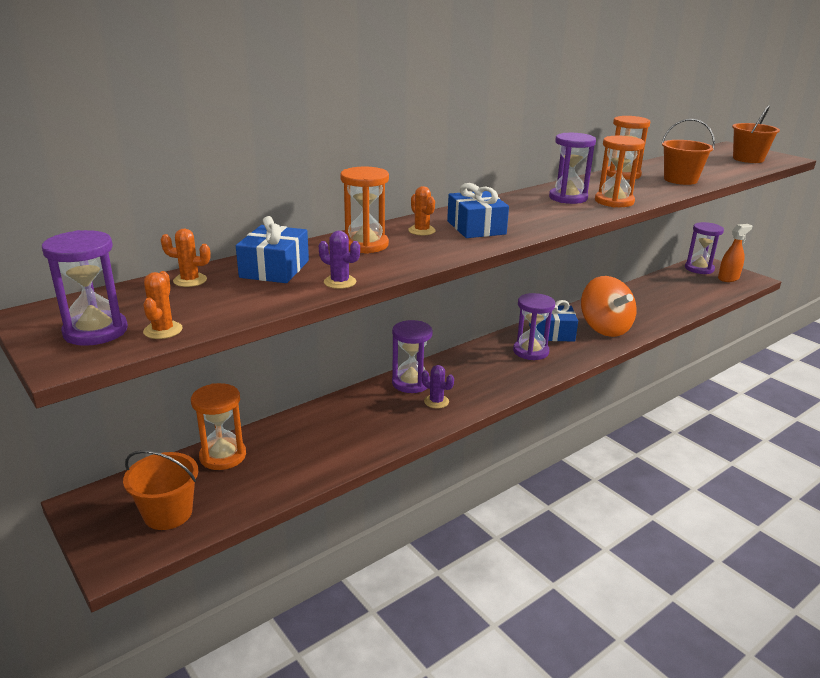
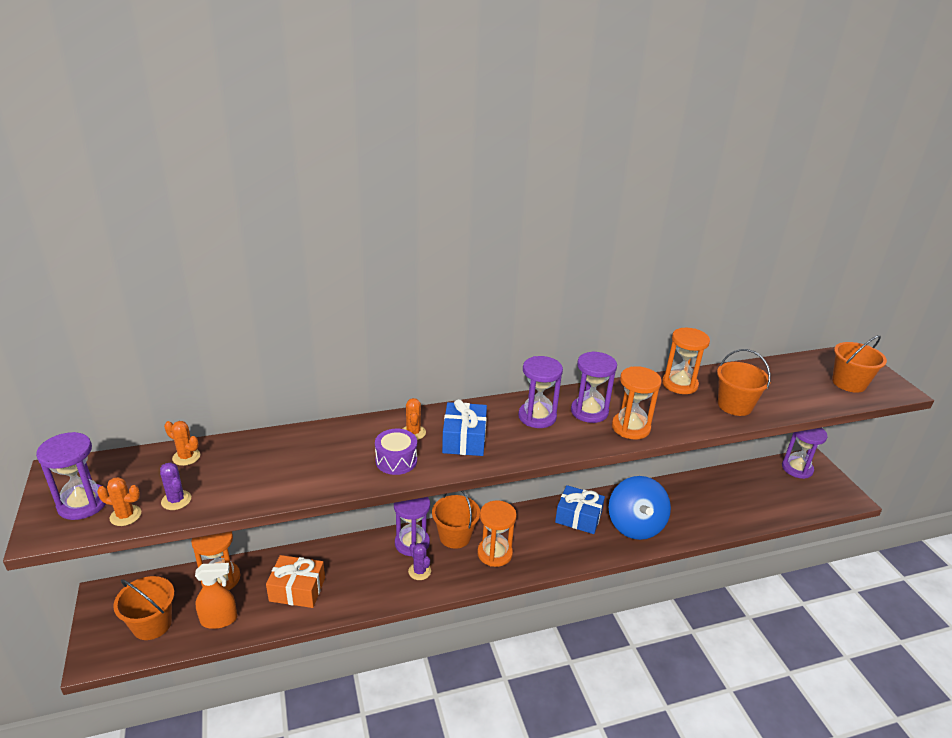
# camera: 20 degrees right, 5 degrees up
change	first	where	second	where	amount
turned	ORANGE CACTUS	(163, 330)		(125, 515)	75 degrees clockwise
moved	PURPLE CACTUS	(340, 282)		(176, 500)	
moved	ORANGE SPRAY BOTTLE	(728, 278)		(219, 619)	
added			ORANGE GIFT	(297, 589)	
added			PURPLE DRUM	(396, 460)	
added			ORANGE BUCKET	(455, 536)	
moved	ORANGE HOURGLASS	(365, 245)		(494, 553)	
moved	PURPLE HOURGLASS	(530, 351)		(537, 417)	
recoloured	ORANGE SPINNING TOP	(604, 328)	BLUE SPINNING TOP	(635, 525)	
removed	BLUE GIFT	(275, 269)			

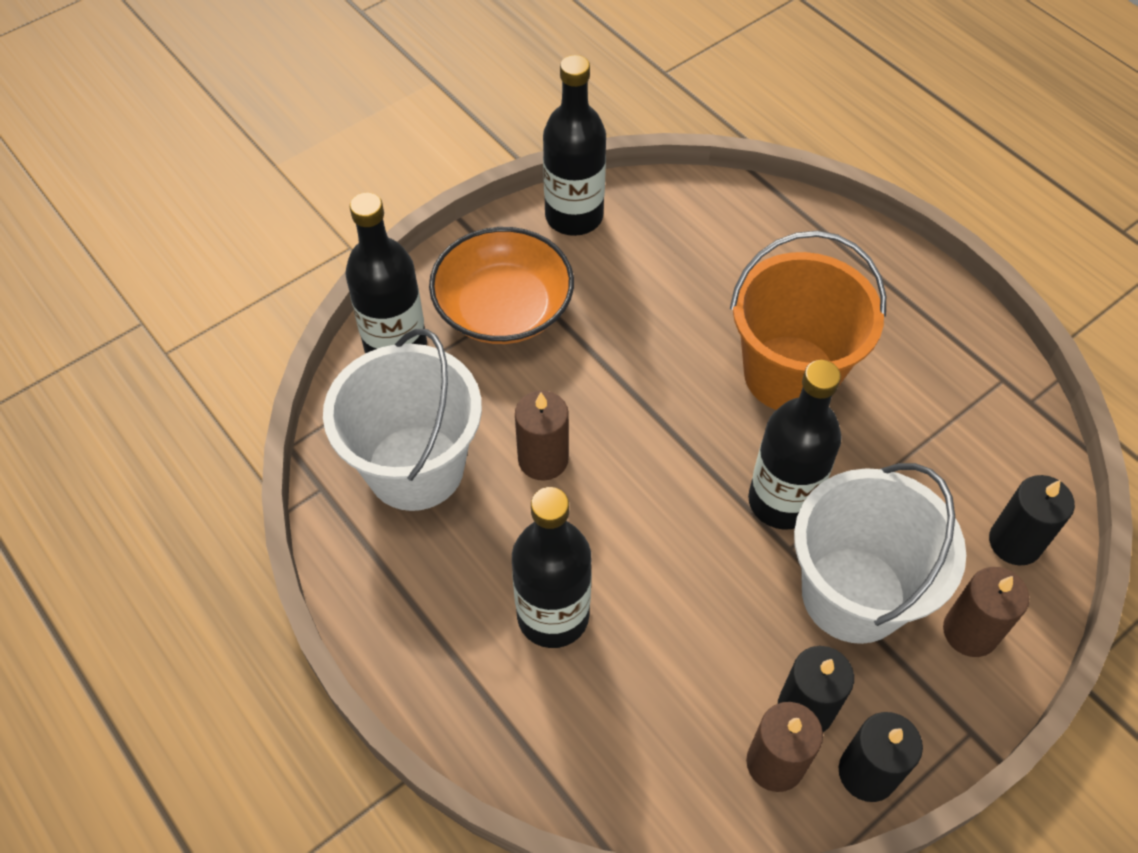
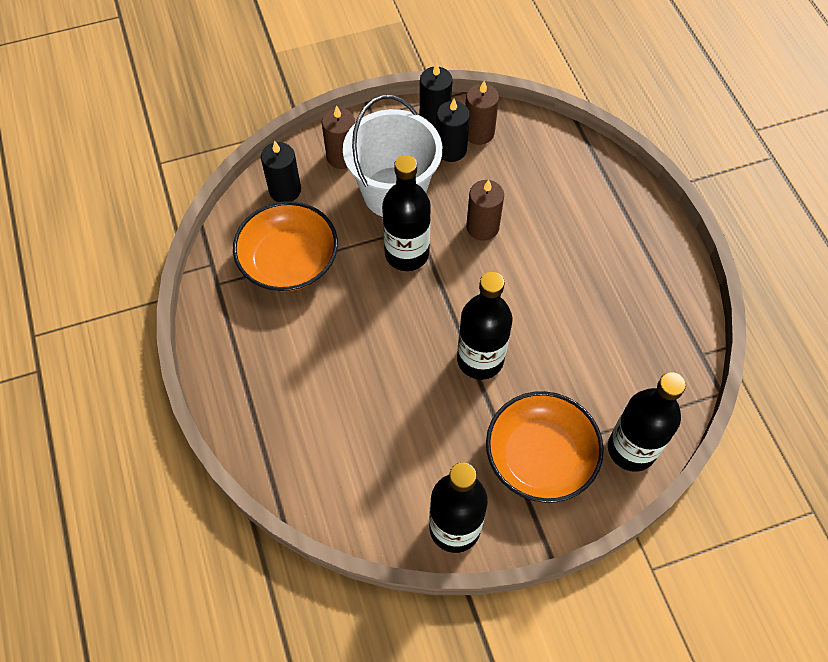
# camera: 160 degrees left, 5 degrees up
change	first	where	second	where	amount
added			ORANGE BOWL	(289, 260)	
moved	BLACK BOTTLE	(553, 616)		(480, 359)	
moved	BROWN CANDLE	(543, 459)		(482, 227)	
removed	WHITE BUCKET	(415, 467)			
removed	ORANGE BUCKET	(790, 374)			

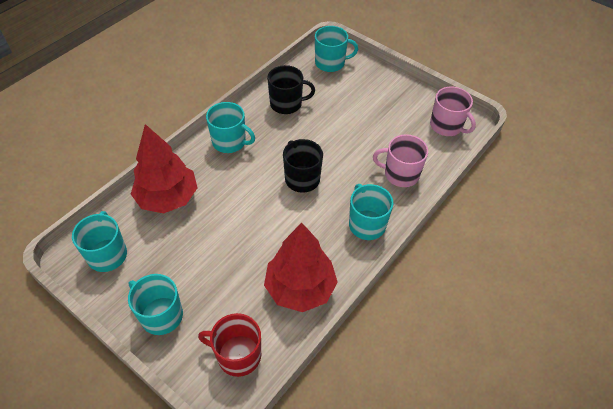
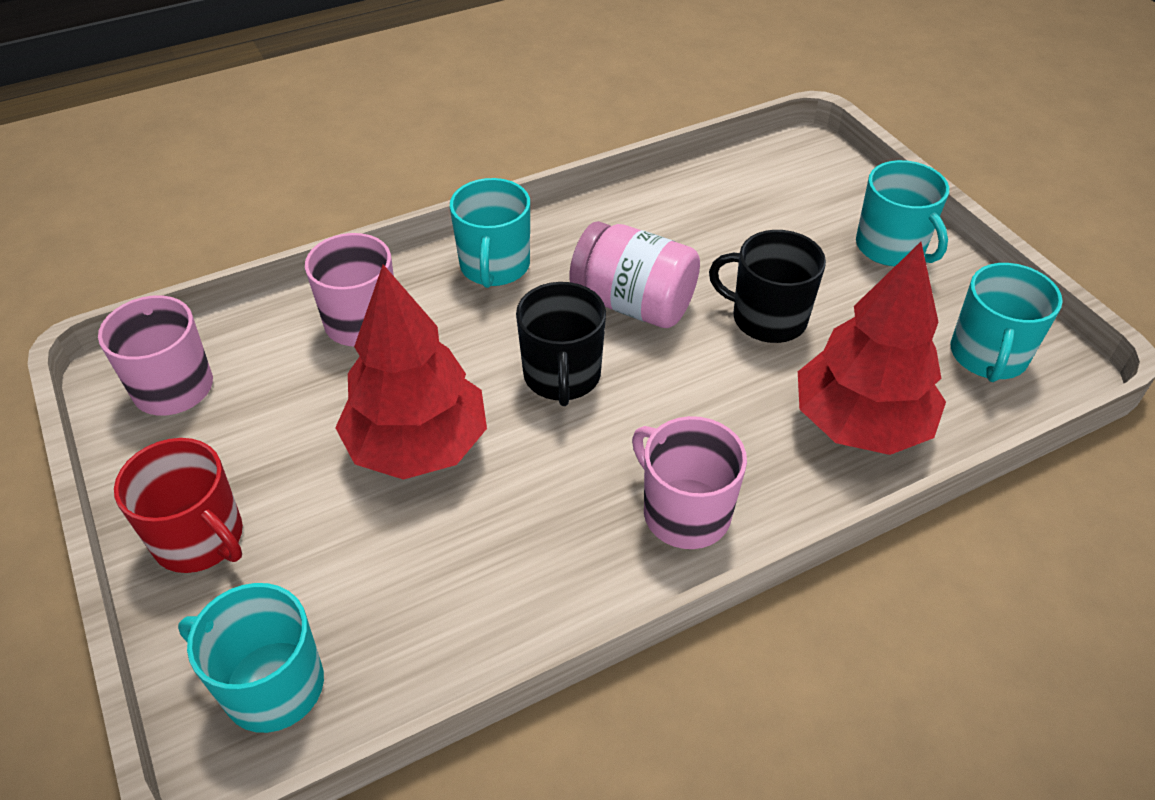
# camera: 155 degrees left, 5 degrees down
change	first	where	second	where	amount
moved	RED MUG	(238, 355)		(200, 538)	
moved	RED TREE	(300, 288)		(418, 446)	
added			PINK JAR	(633, 304)	
recoloured	TURQUOISE MUG	(230, 142)	PINK MUG	(684, 512)	
moved	BLACK MUG	(287, 104)		(767, 318)	

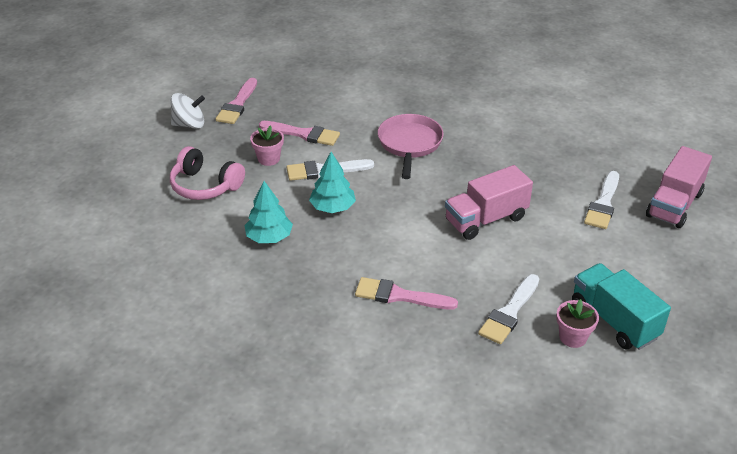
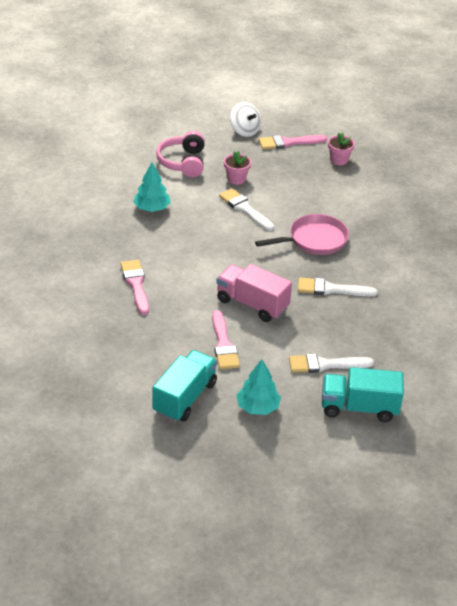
# camera: 60 degrees right, 0 degrees up
change	first	where	second	where	amount
moved	PINK BRUSH	(303, 134)		(223, 344)	
moved	TURQUOISE TREE	(332, 207)		(257, 407)	
moved	WHITE BRUSH	(509, 312)		(331, 289)	
recoloured	PINK TRUCK	(674, 205)	TURQUOISE TRUCK	(359, 408)	
moved	PINK FLOWER POT	(572, 337)		(339, 160)	

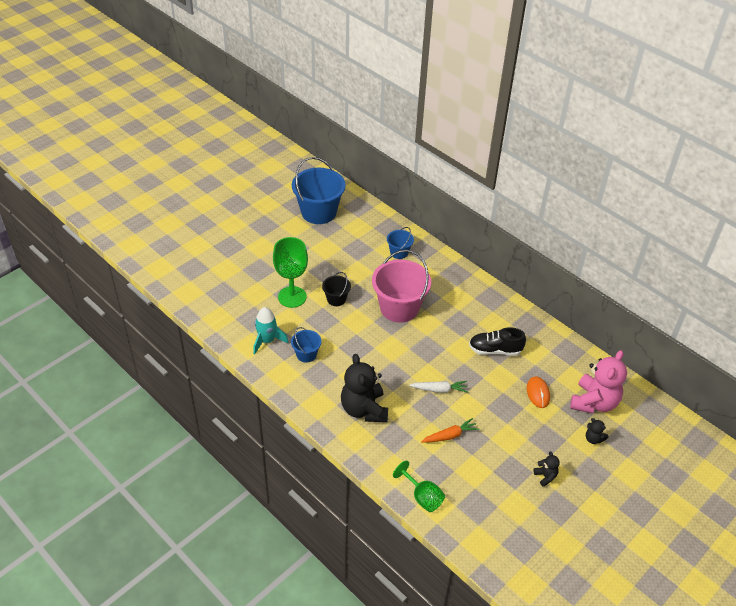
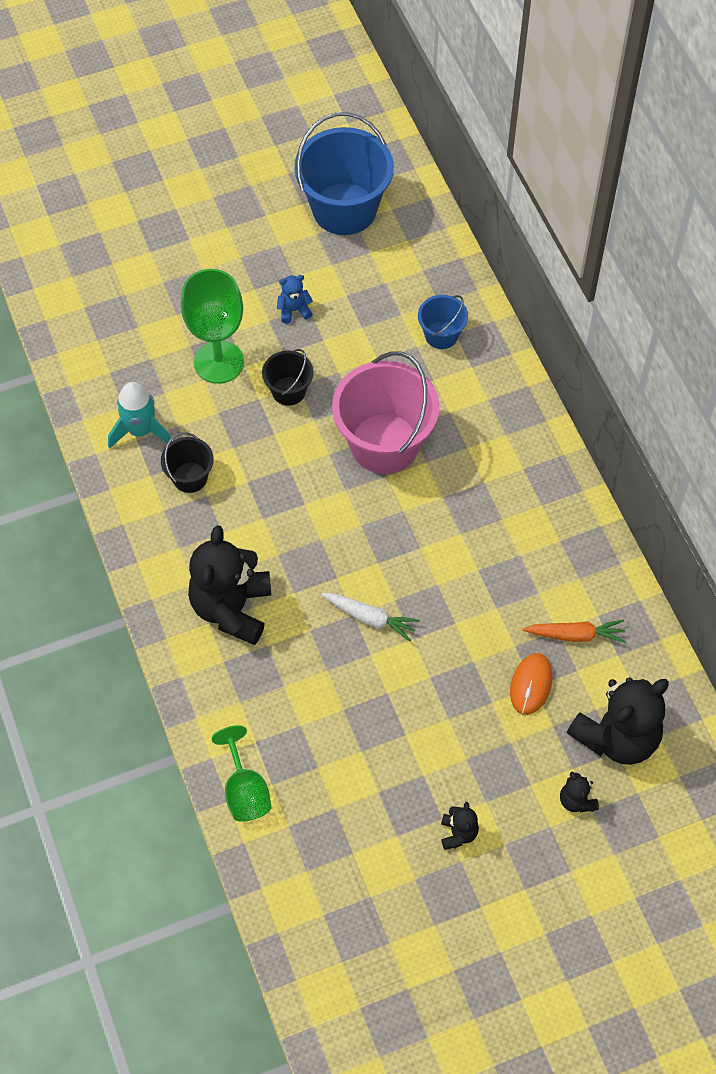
# camera: 25 degrees right, 15 degrees up
change	first	where	second	where	amount
recoloured	BLUE BUCKET	(306, 354)	BLACK BUCKET	(190, 477)	
added			BLUE TEDDY BEAR	(294, 310)	
moved	ORANGE CARROT	(450, 435)		(575, 635)	
recoloured	PINK TEDDY BEAR	(594, 402)	BLACK TEDDY BEAR	(617, 736)	
removed	BLACK SHOE	(495, 350)			

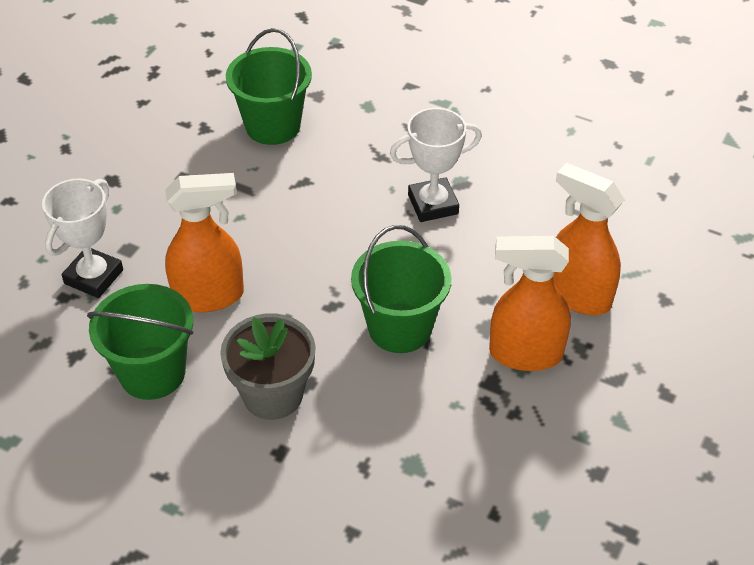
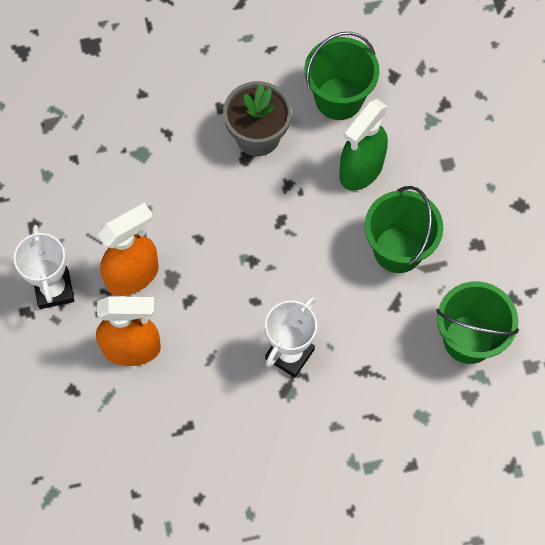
# camera: 140 degrees right, 20 degrees up
change	first	where	second	where	amount
moved	WHITE TROPHY	(94, 277)		(54, 289)	
recoloured	ORANGE SPRAY BOTTLE	(209, 296)	GREEN SPRAY BOTTLE	(361, 170)	
moved	GREEN BUCKET	(400, 328)		(398, 249)	

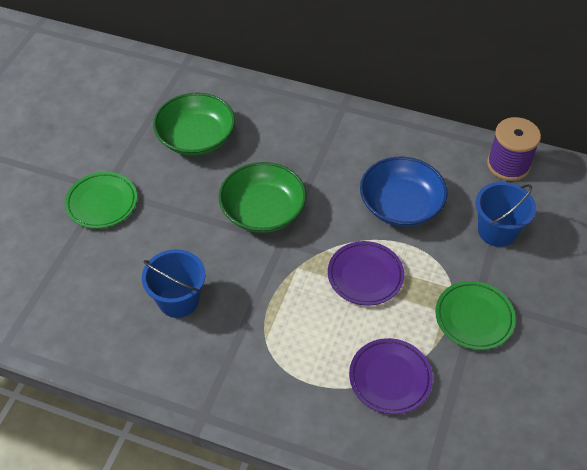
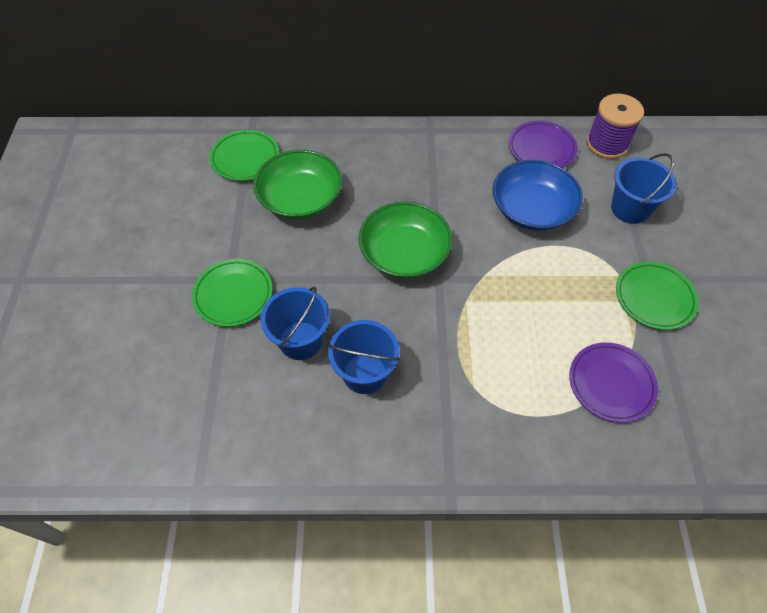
# camera: 20 degrees left, 5 degrees up
change	first	where	second	where	amount
added			GREEN PLATE	(245, 158)	
added			BLUE BUCKET	(300, 340)	
moved	PURPLE PLATE	(365, 276)		(541, 149)	

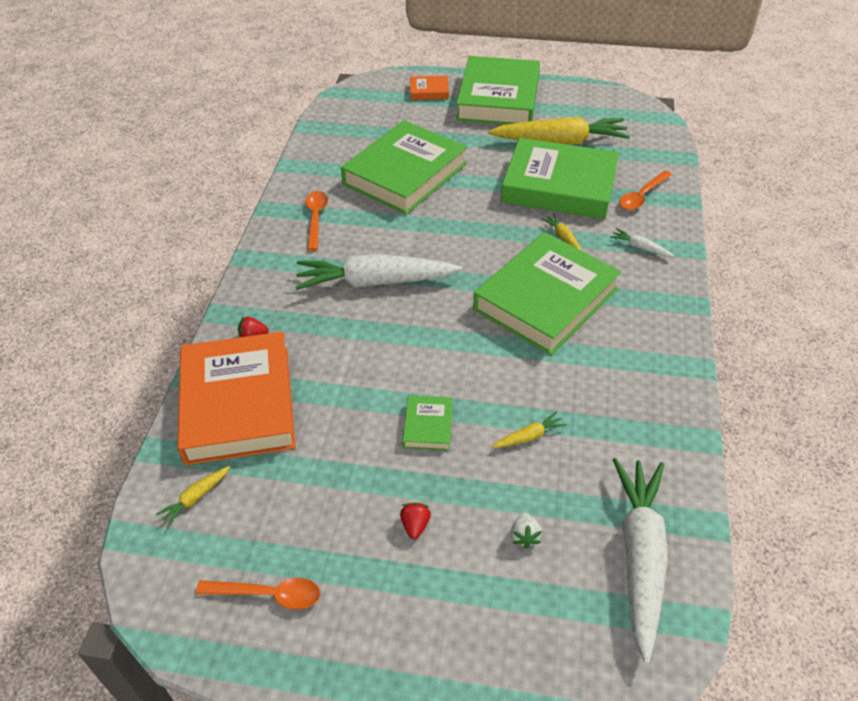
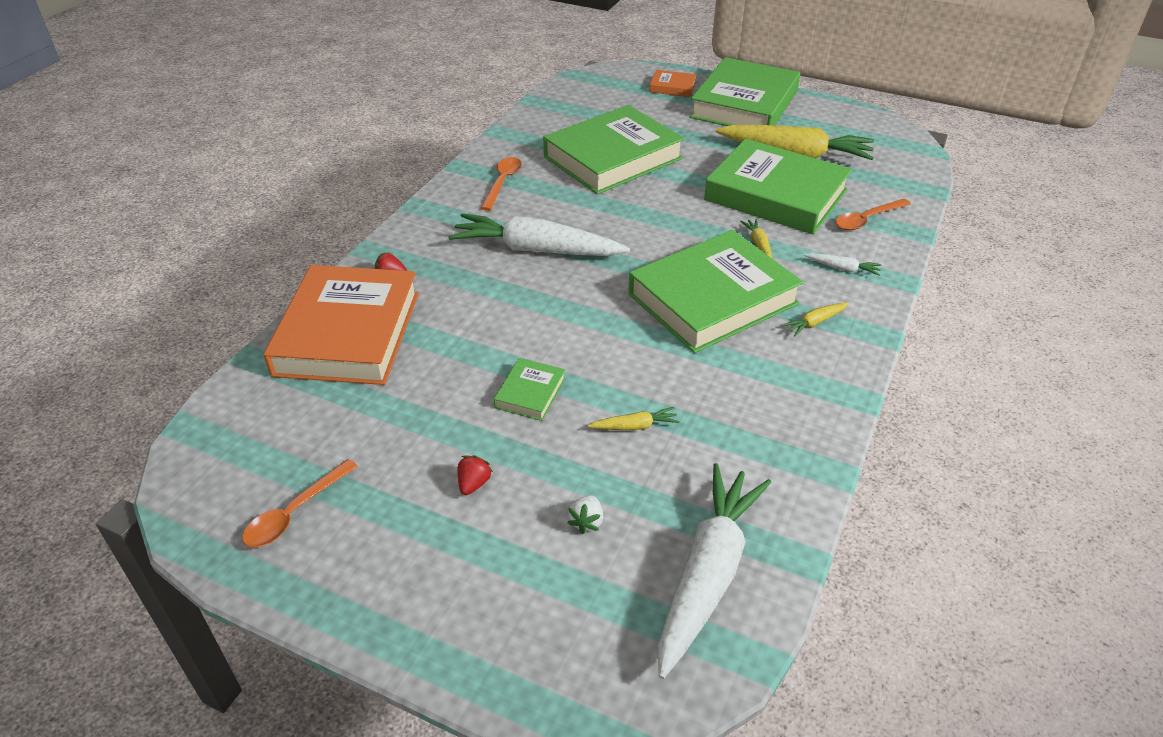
# camera: 15 degrees right, 5 degrees down
change	first	where	second	where	amount
turned	ORANGE SPOON	(268, 595)		(295, 512)	105 degrees clockwise
moved	YELLOW CARROT	(196, 498)		(814, 323)	
turned	WHITE CARROT	(640, 247)		(842, 269)	150 degrees clockwise

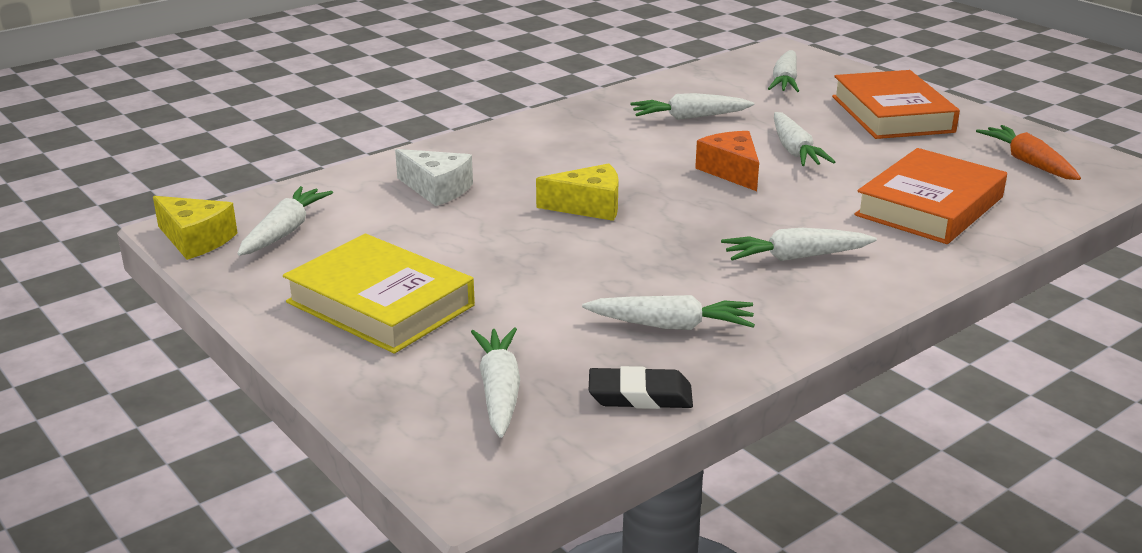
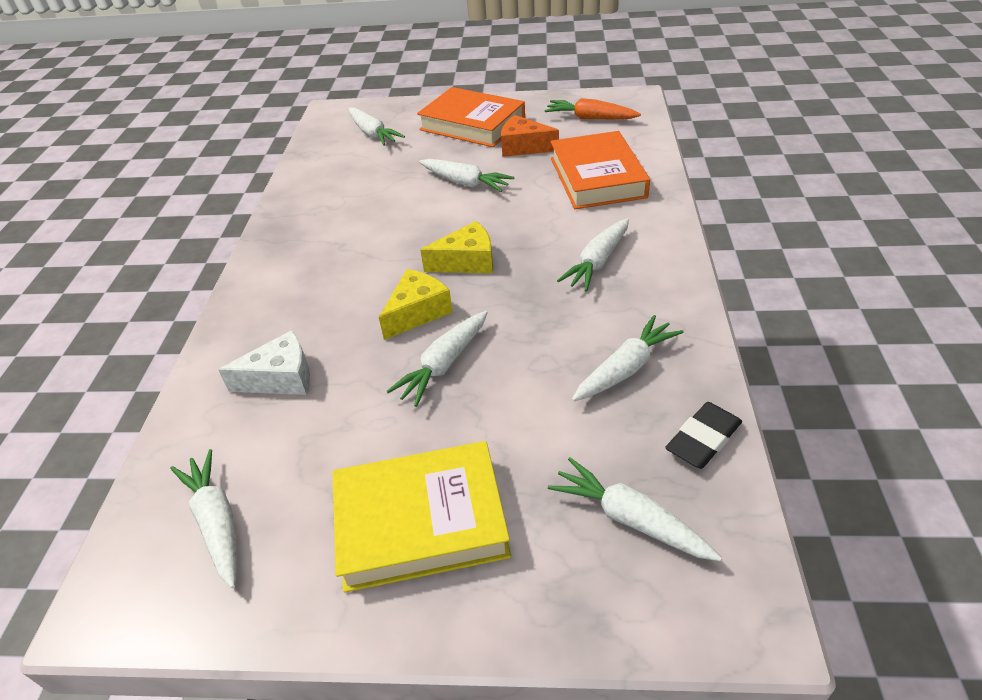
# camera: 45 degrees left, 15 degrees up
change	first	where	second	where	amount
moved	WHITE CARROT	(689, 117)		(444, 364)	
moved	YELLOW CHEESE	(196, 240)		(467, 262)	
moved	ORANGE CHEESE	(731, 171)		(523, 147)	

